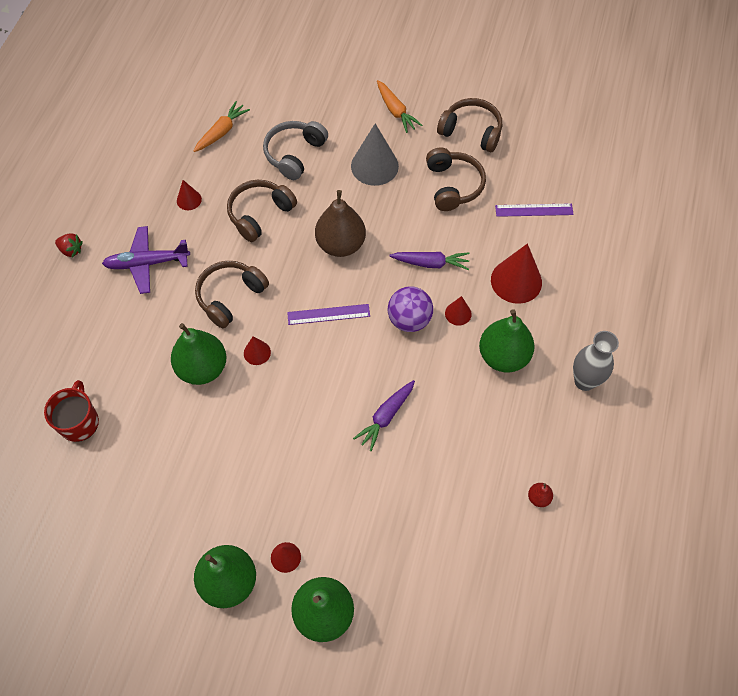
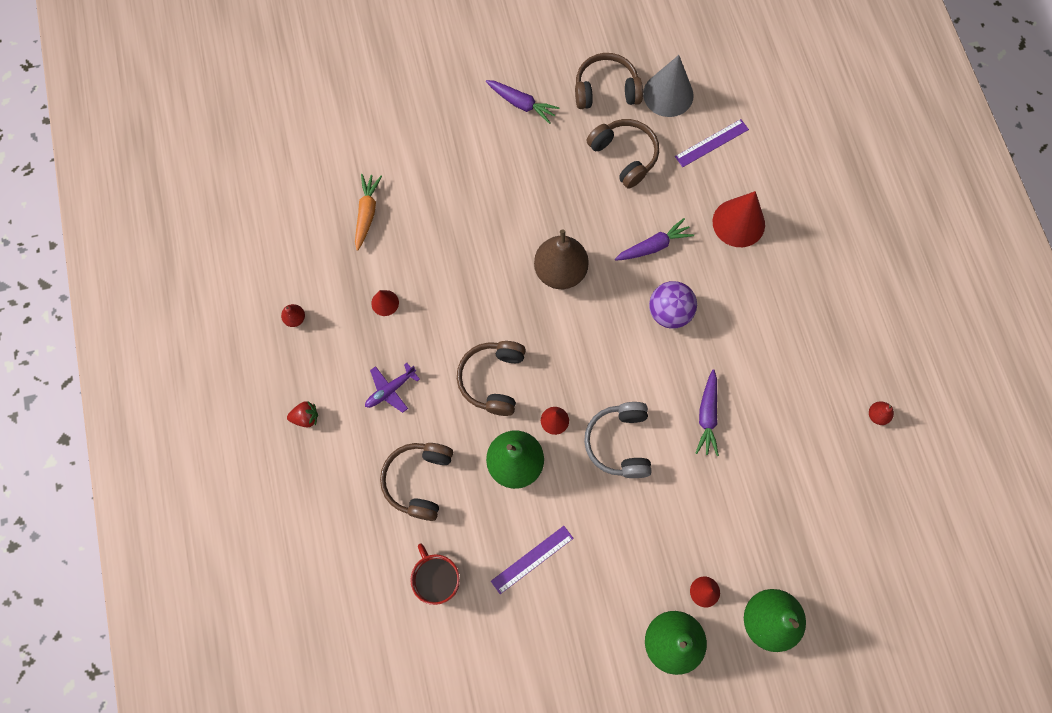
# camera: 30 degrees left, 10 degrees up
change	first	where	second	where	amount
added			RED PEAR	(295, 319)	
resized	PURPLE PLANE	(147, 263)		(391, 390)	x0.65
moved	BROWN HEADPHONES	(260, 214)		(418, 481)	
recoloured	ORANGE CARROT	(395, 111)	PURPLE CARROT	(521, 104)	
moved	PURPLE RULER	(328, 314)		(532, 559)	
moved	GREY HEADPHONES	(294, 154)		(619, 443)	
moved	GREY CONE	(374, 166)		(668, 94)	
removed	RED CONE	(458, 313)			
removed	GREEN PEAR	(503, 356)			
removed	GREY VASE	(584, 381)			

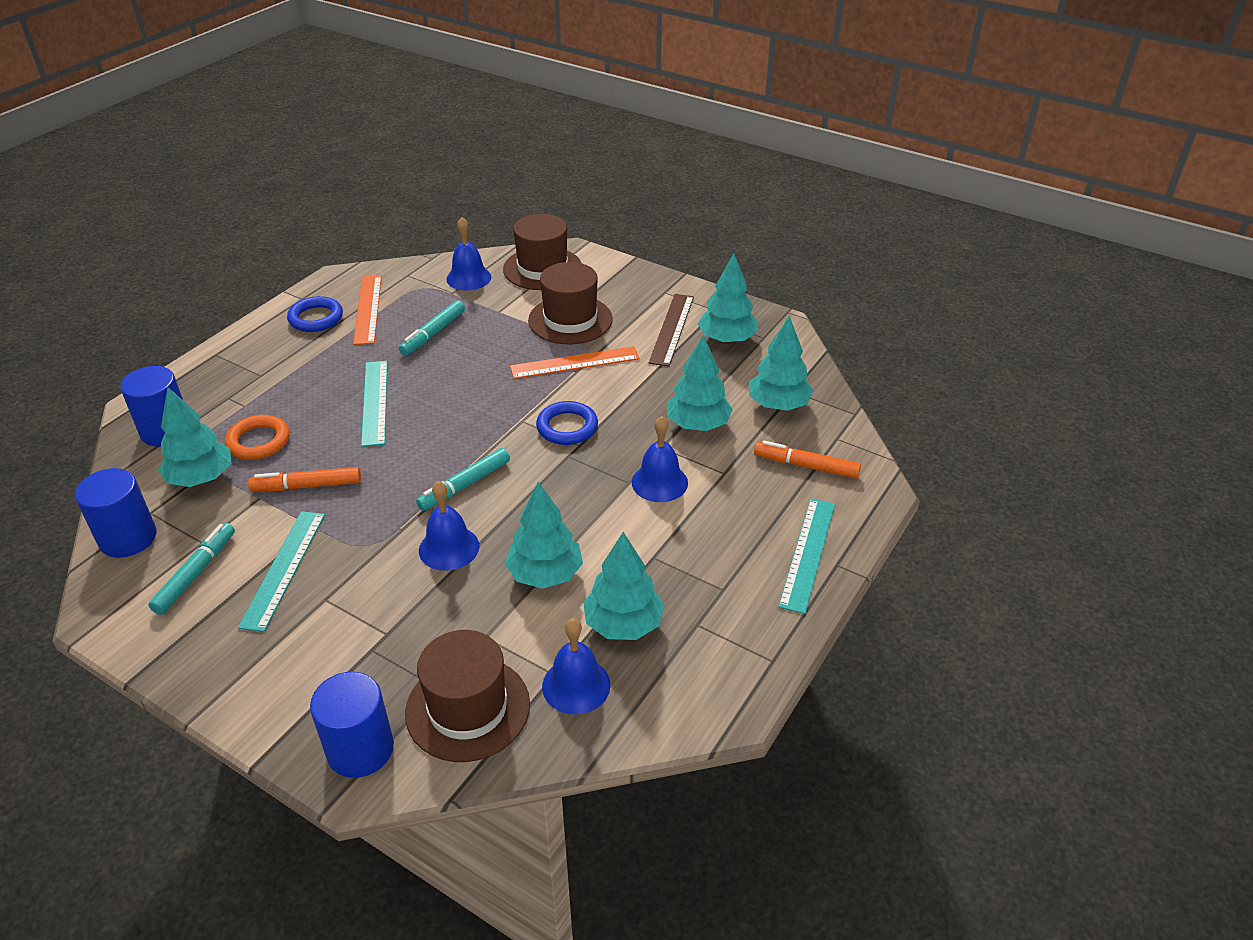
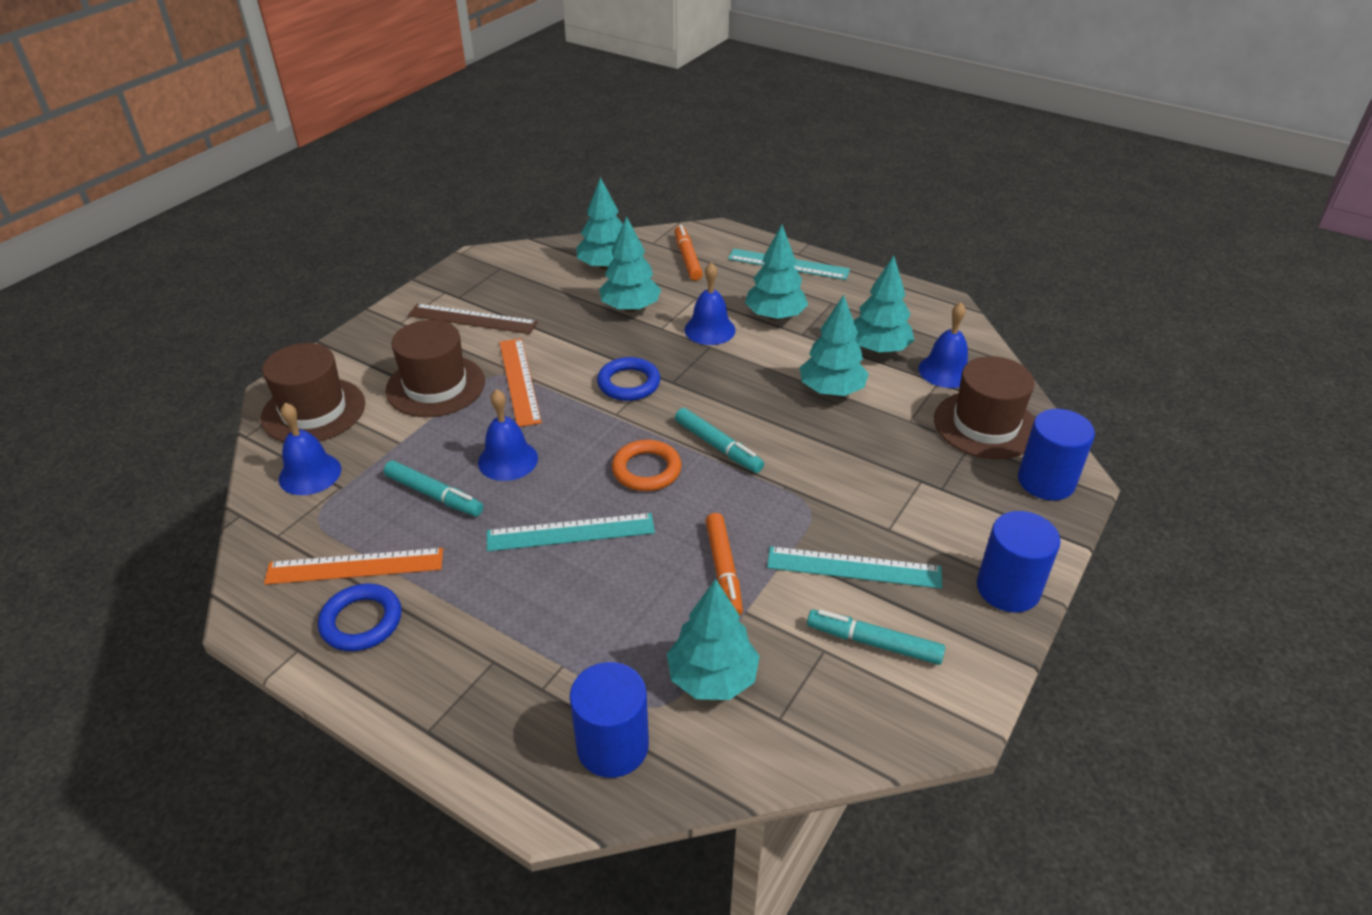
# camera: 90 degrees left, 0 degrees up
change	first	where	second	where	amount
moved	BLUE BELL	(449, 548)		(508, 460)	
moved	ORANGE RING	(258, 441)		(646, 470)	
turned	ORANGE MARKER	(806, 466)		(687, 258)	150 degrees clockwise
moved	TURQUOISE TREE	(727, 339)		(775, 316)	
moved	BLUE CYLINDER	(128, 538)		(1008, 588)	

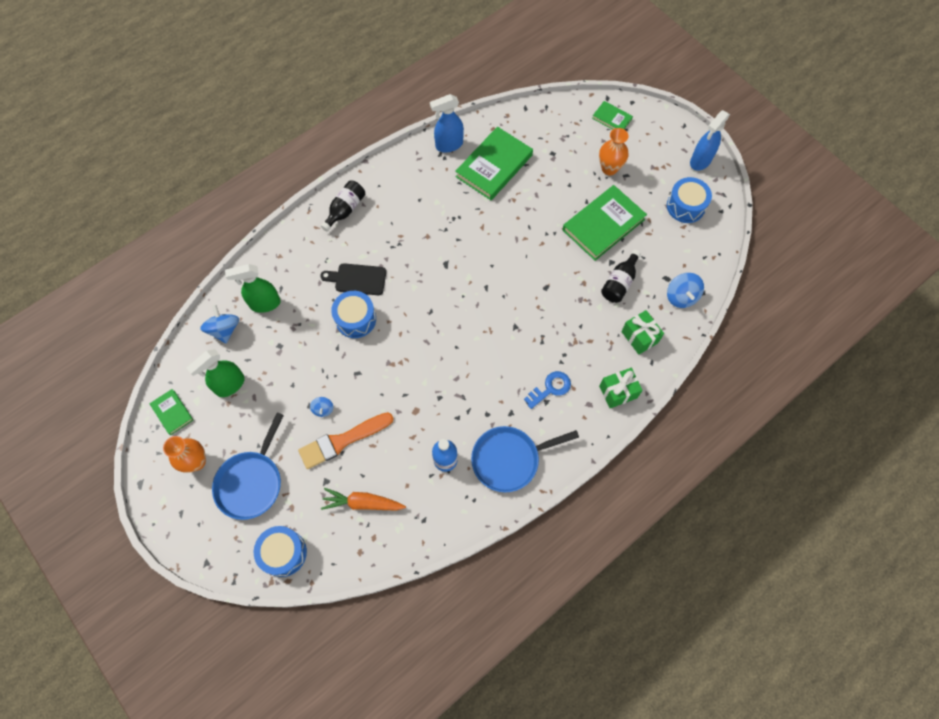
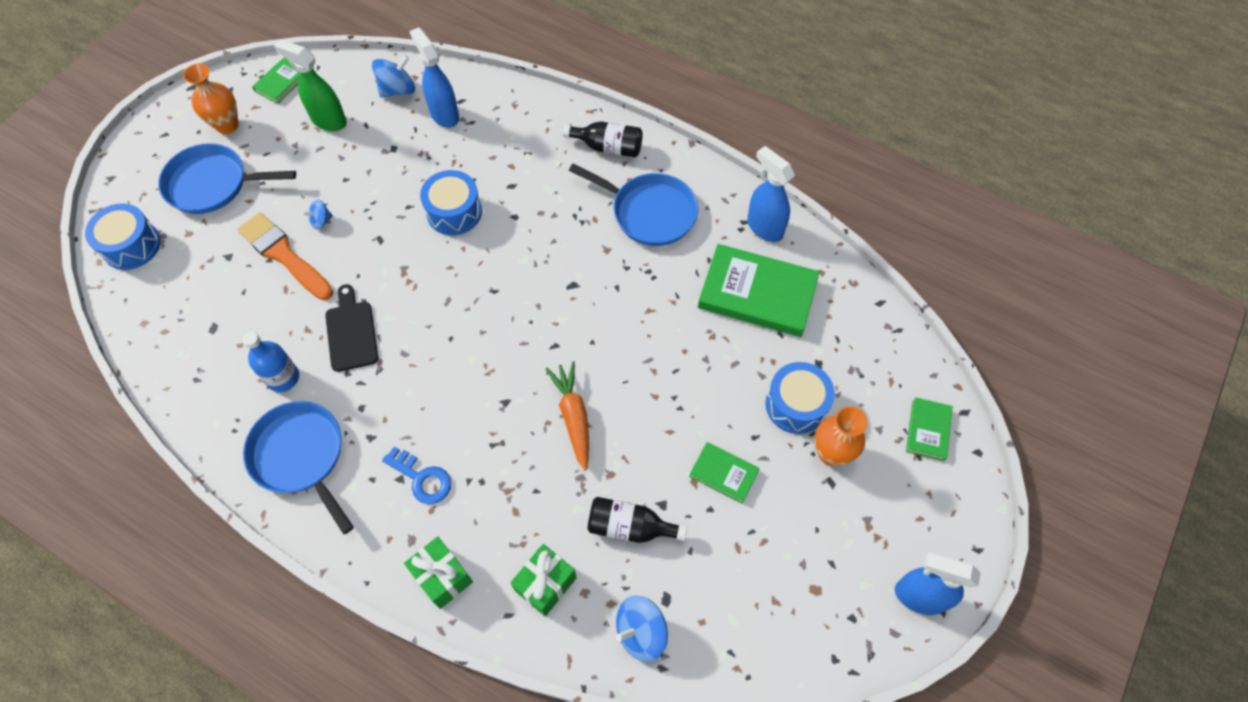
# camera: 70 degrees right, 5 degrees down
change	first	where	second	where	amount
moved	BLACK CUTTING BOARD	(357, 279)		(351, 332)	
recoloured	GREEN SPRAY BOTTLE	(264, 304)	BLUE SPRAY BOTTLE	(444, 114)	
moved	ORANGE CARROT	(363, 503)		(573, 417)	
added			BLUE PAN	(649, 212)	
resized	GREEN BOOK	(603, 225)		(723, 473)	x0.50
moved	BLUE DRUM	(685, 206)		(796, 405)	

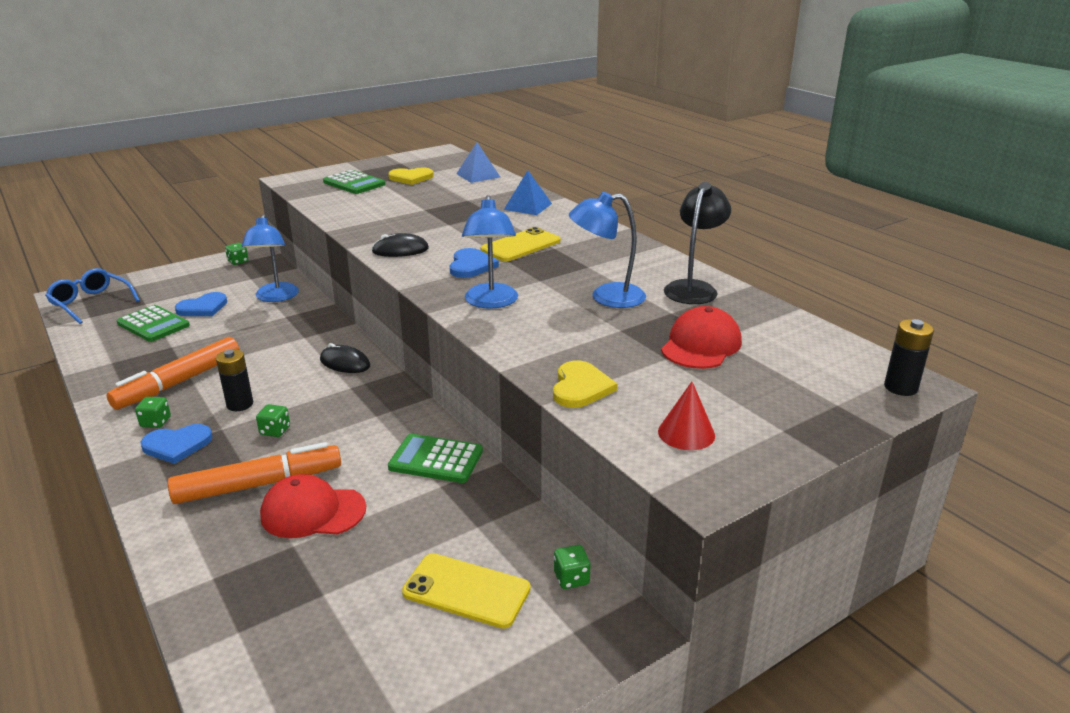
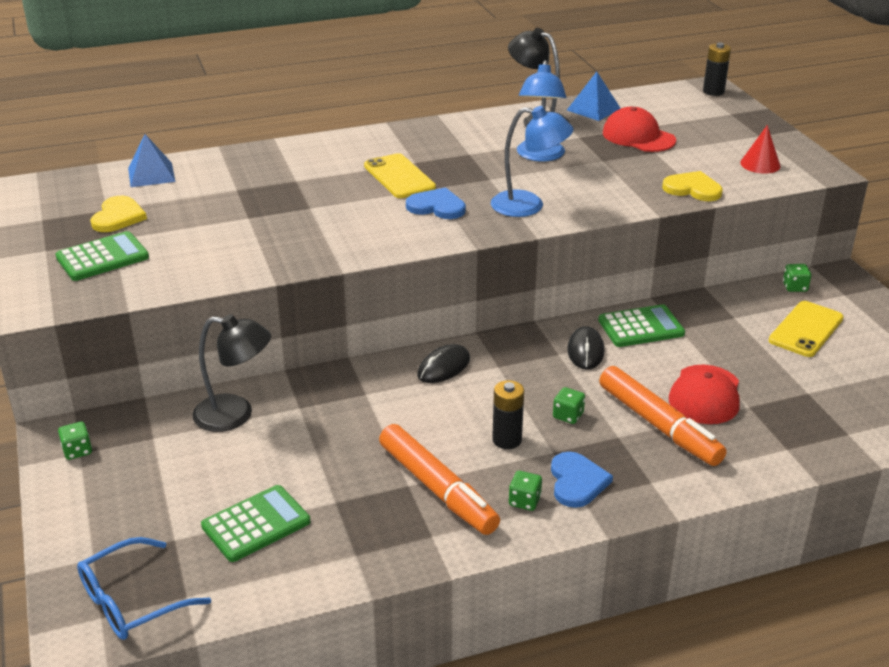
# camera: 75 degrees left, 5 degrees up
change	first	where	second	where	amount
recoloured	BLUE LAMP	(275, 297)	BLACK LAMP	(235, 415)	
moved	BLUE PYRAMID	(527, 206)		(593, 109)	
moved	BLACK MOUSE	(400, 250)		(585, 351)	
turned	GREEN CALCULATOR	(436, 459)		(641, 327)	135 degrees counterclockwise
turned	ORANGE MARKER	(259, 484)		(659, 425)	150 degrees clockwise
removed	BLUE HEART	(203, 307)			

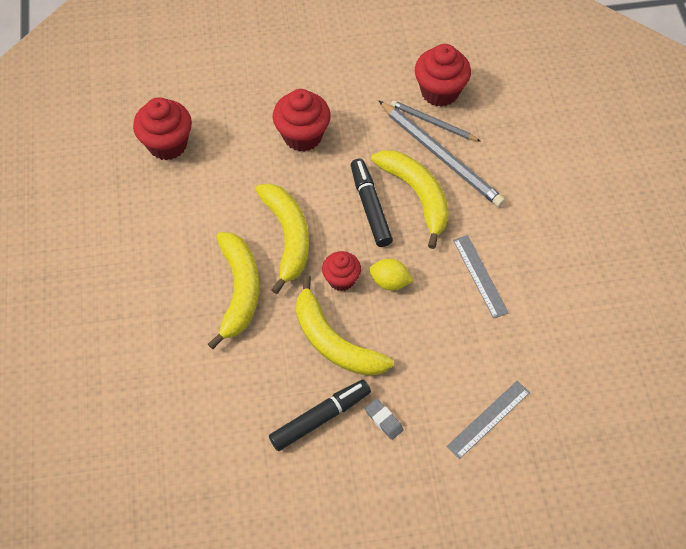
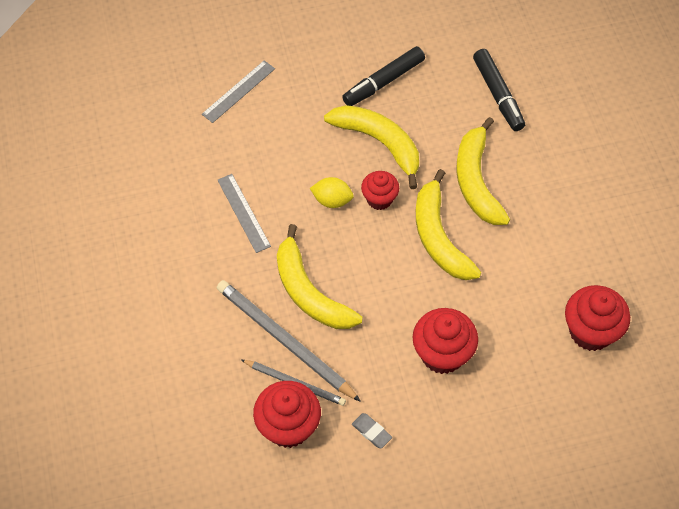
# camera: 175 degrees right, 0 degrees up
change	first	where	second	where	amount
moved	GREY ERASER	(384, 420)		(371, 432)	
moved	BLACK MARKER	(370, 207)		(498, 95)	

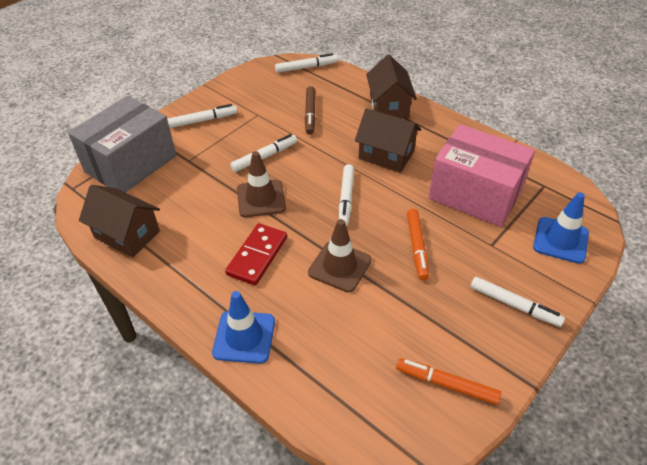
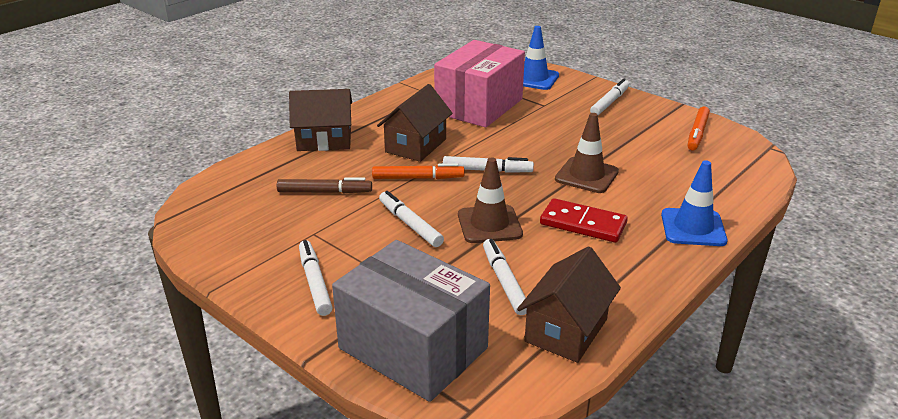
# camera: 90 degrees left, 15 degrees down
change	first	where	second	where	amount
moved	ORANGE MARKER	(417, 247)		(418, 178)	
moved	WHITE MARKER	(306, 67)		(504, 281)	

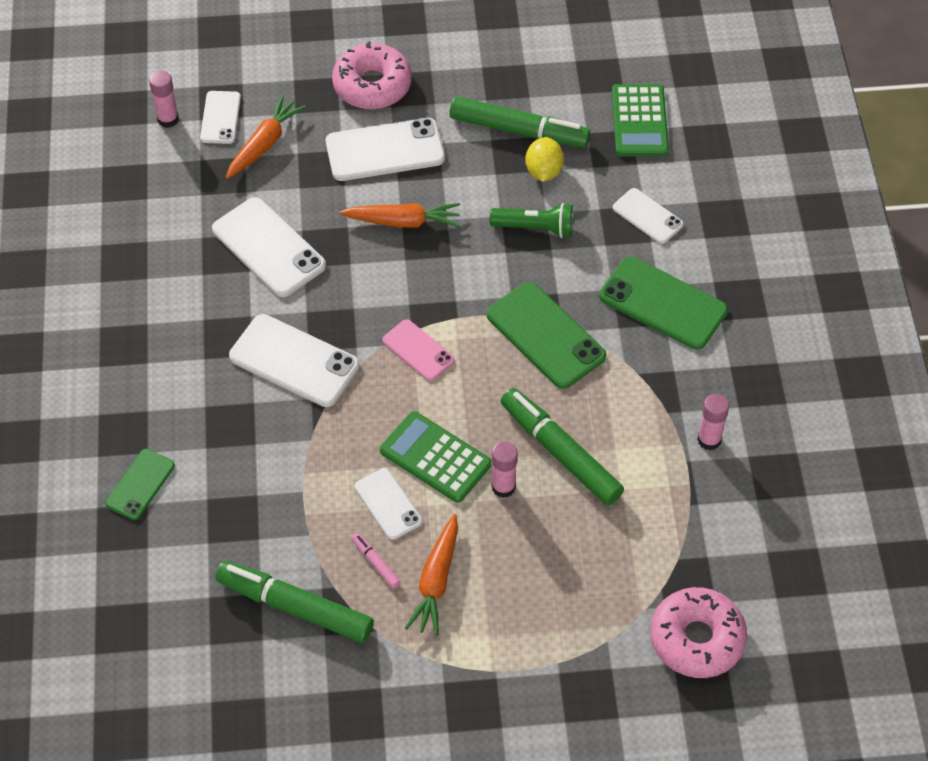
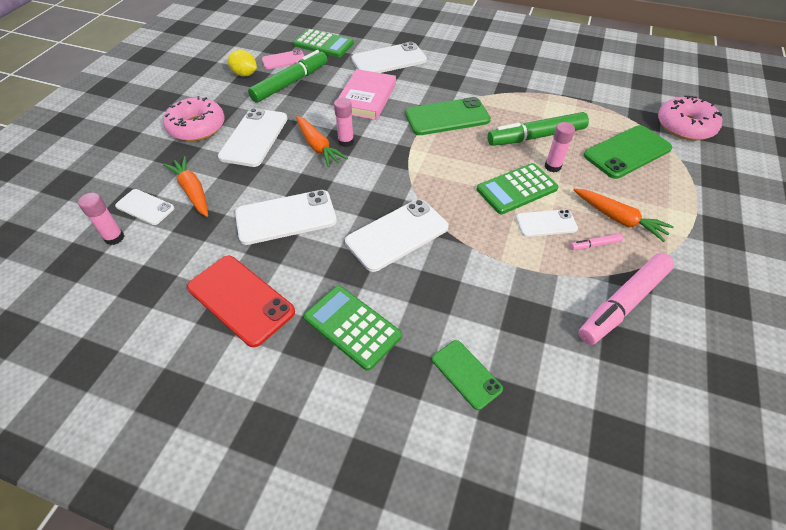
# camera: 65 degrees left, 5 degrees down
change	first	where	second	where	amount
added			RED PHONE	(240, 300)	
moved	YELLOW LEMON	(543, 171)		(245, 74)	
moved	PINK PHONE	(418, 350)		(284, 60)	
turned	ORANGE CARROT	(403, 221)		(318, 147)	120 degrees clockwise
added			GREEN CALCULATOR	(352, 327)	
moved	PINK GLUE STICK	(709, 440)		(346, 142)	
replaced	GREEN FLASHLIGHT	(535, 228)	PINK BOOK	(366, 98)	
resized	WHITE PHONE	(647, 216)		(389, 60)	x1.70
recoloured	GREEN MARKER	(295, 607)	PINK MARKER	(623, 303)	
moved	GREEN PHONE	(663, 303)		(627, 152)	

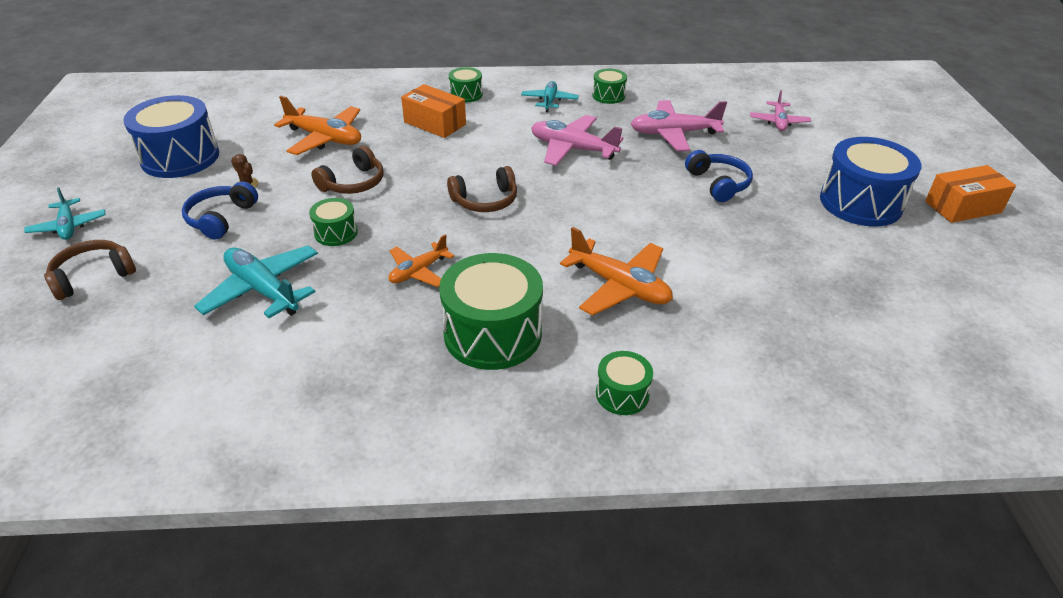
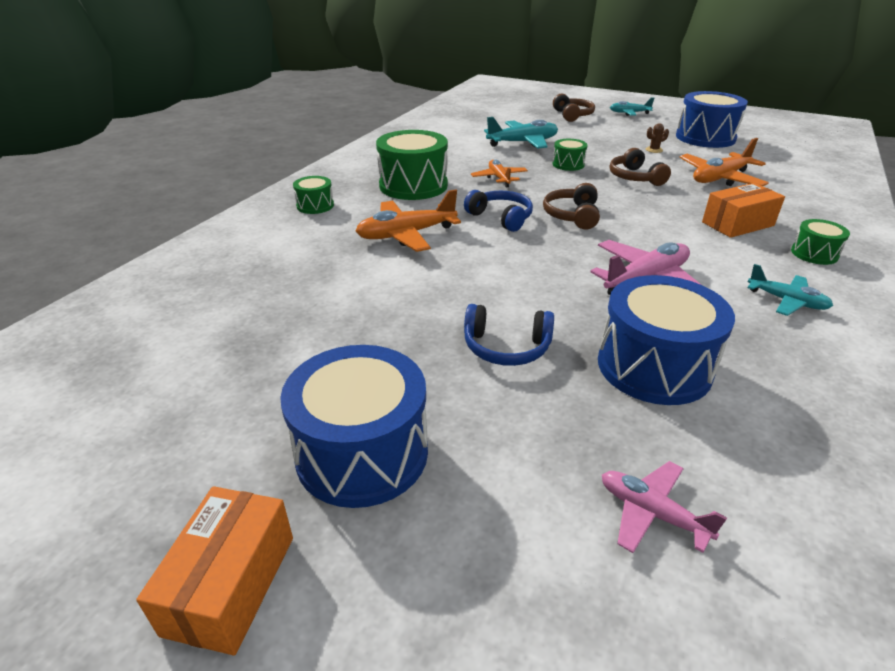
# camera: 120 degrees right, 5 degrees down
change	first	where	second	where	amount
moved	BLUE HEADPHONES	(221, 218)		(501, 218)	
replaced	PINK PLANE	(673, 134)	BLUE DRUM	(654, 366)	
removed	GREEN DRUM	(608, 96)			

